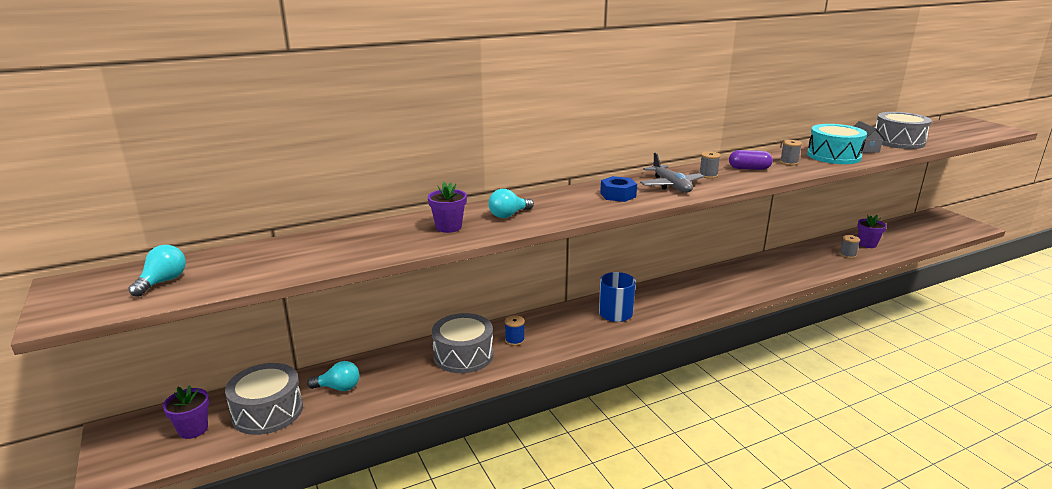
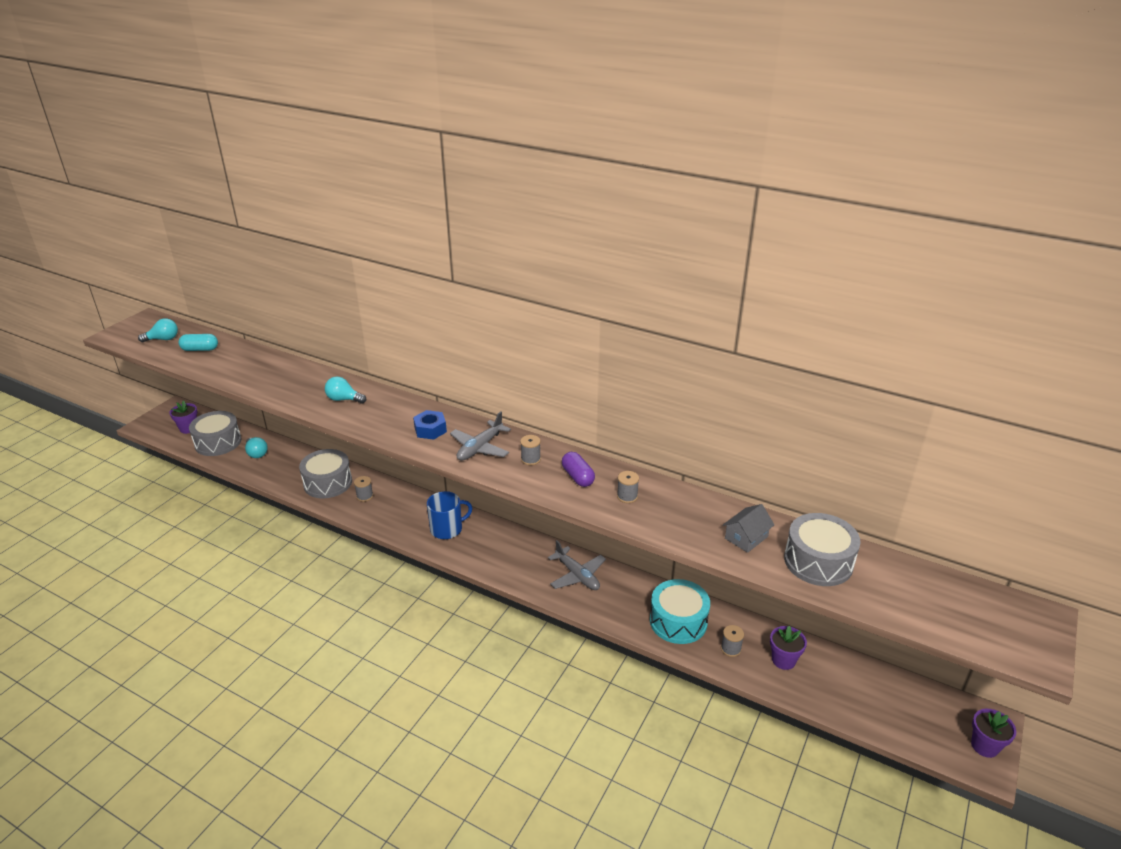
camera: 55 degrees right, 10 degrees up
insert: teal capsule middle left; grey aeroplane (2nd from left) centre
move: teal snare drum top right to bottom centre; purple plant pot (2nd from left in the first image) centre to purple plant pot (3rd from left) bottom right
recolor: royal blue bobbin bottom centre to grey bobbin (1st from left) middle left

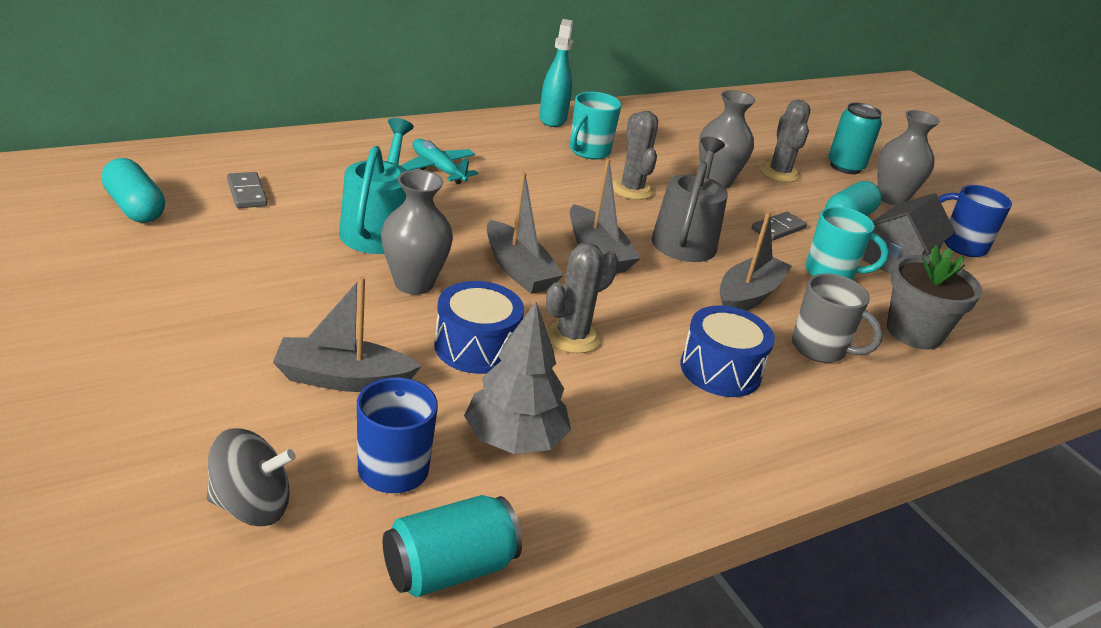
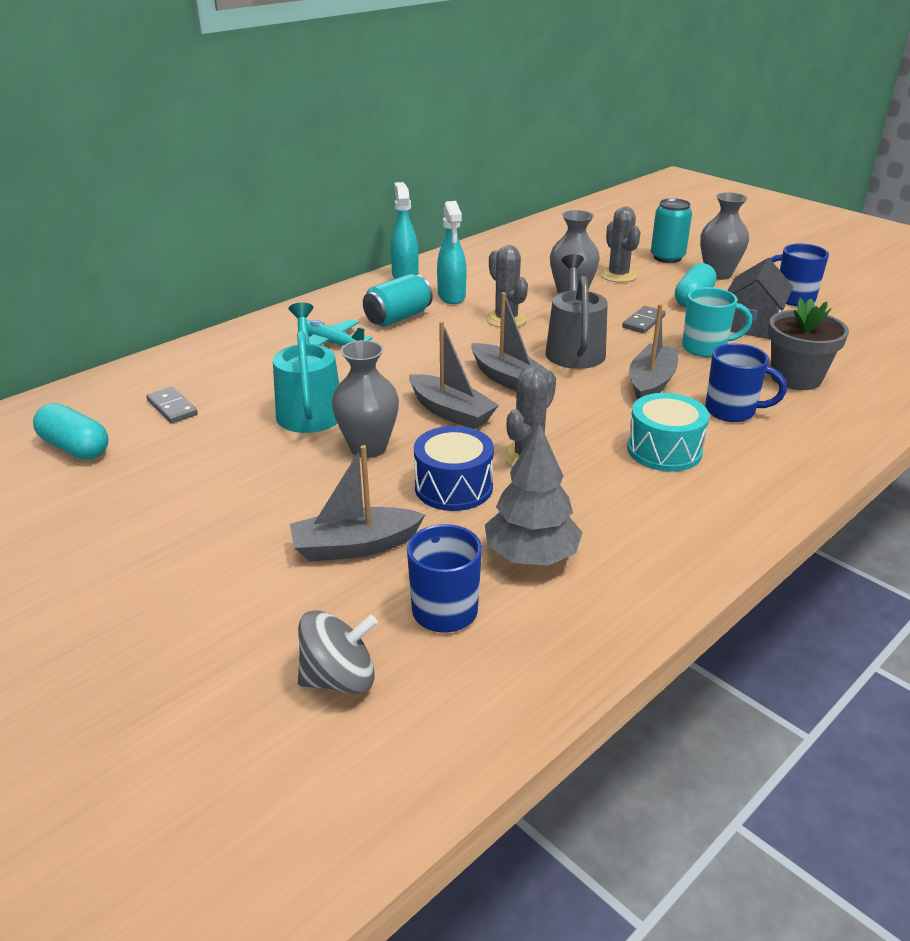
camera: 10 degrees left, 0 degrees up
move: teal soda can (1st from left) bottom centre to top centre
replace: teal coffee mug (1st from left) top centre to teal spray bottle (2nd from left) top centre
recolor: grey coffee mug middle right to royal blue coffee mug (2nd from left) middle right; royal blue snare drum (2nd from left) centre to teal snare drum middle right

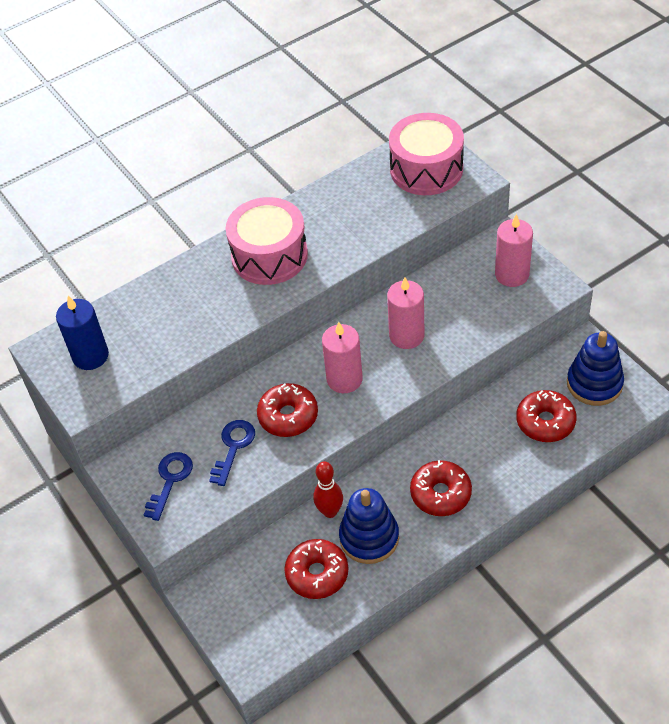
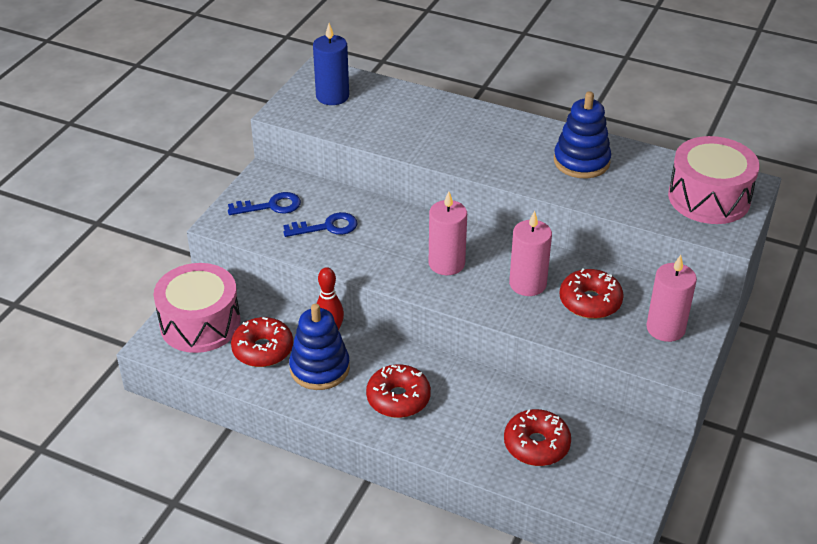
camera: 55 degrees right, 10 degrees down
move: pink snare drum (1st from left) top centre to middle left; royal blue stacking rings (2nd from left) middle right to top right; red donut (1st from left in the first image) centre to red donut (4th from left) middle right

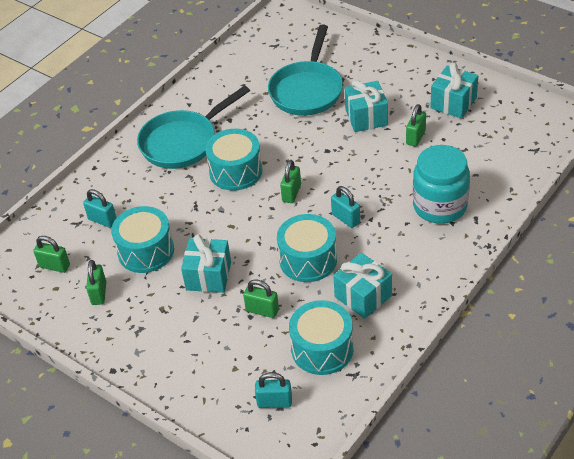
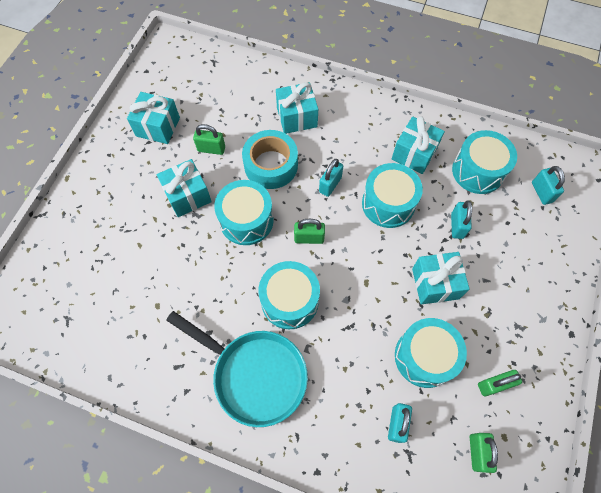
camera: 110 degrees left, 20 degrees up
delete: teal pan (2nd from left) top centre
insert: teal roll of tape top centre; teal snare drum (1st from left) centre
replace: teal jar middle right to teal present (3rd from left) top centre
recolor: leaf-green small lock (3rd from left) centre to teal small lock (3rd from left) middle right

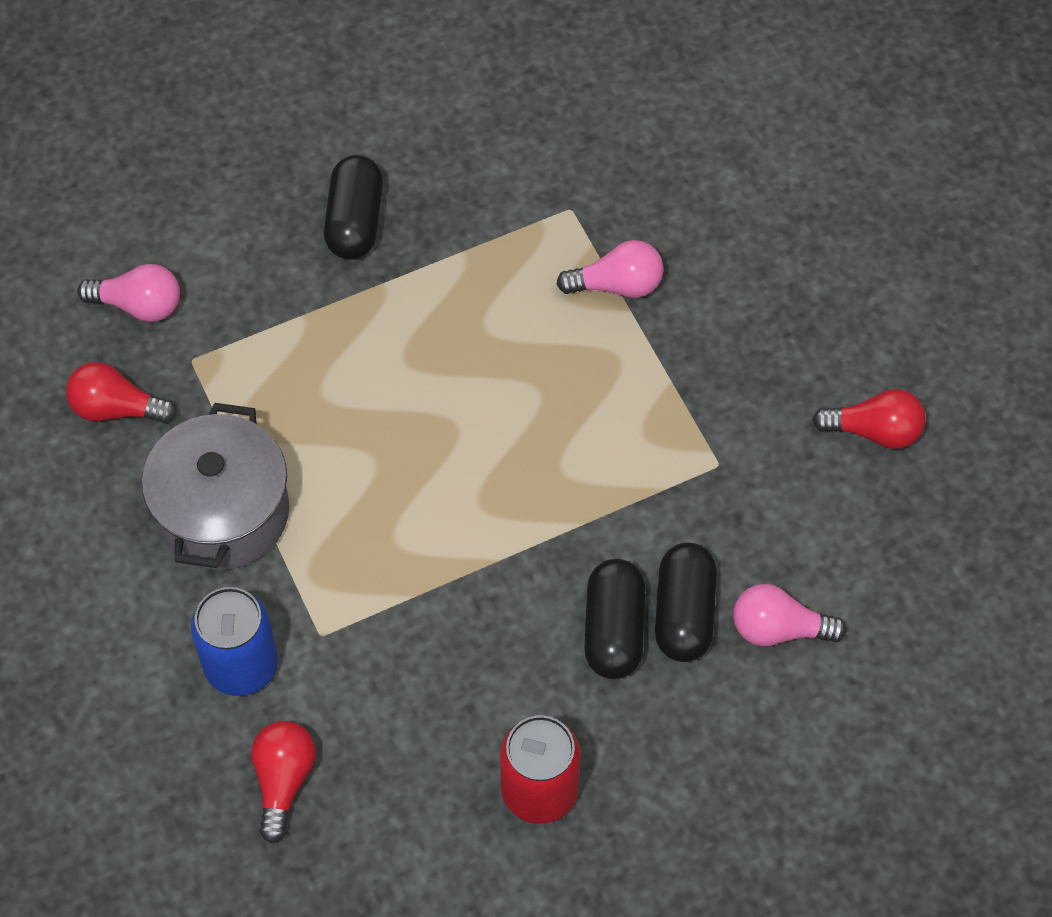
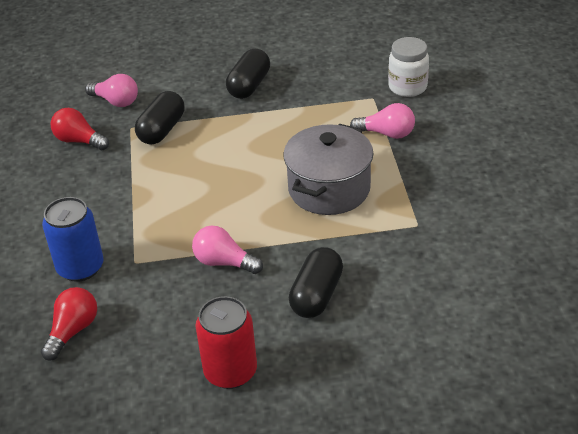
camera: 20 degrees right, 20 degrees down
delete: red bulb (3rd from left) middle right
insert: snow-white jar top right
move: grey cooking pot middle left to centre; jet-black capsule (3rd from left in the first image) centre to jet-black capsule (1st from left) top left; pink bulb (3rd from left in the first image) bottom right to pink bulb (2nd from left) centre

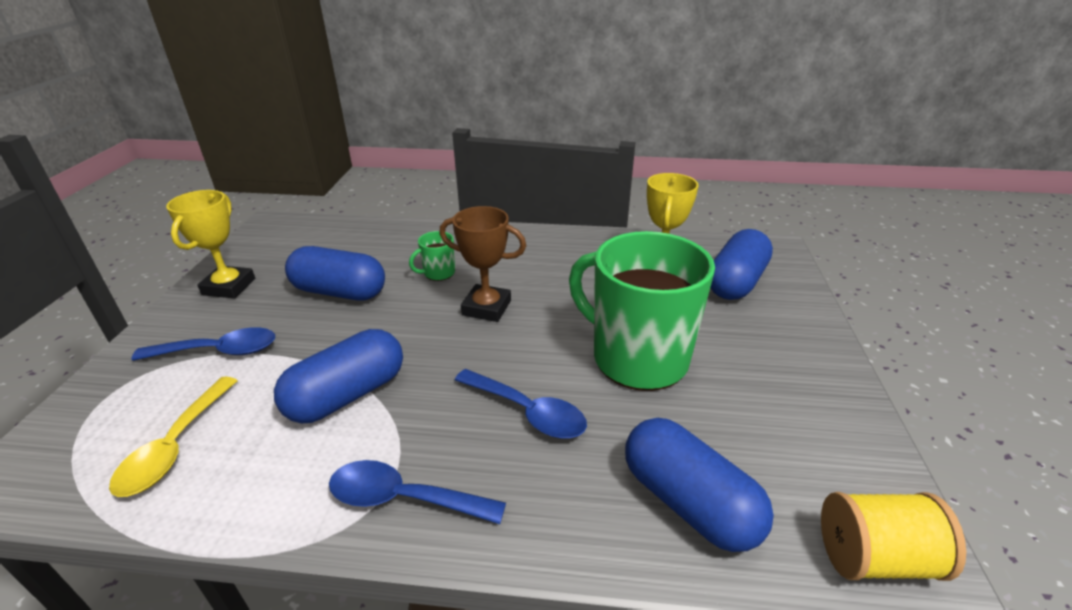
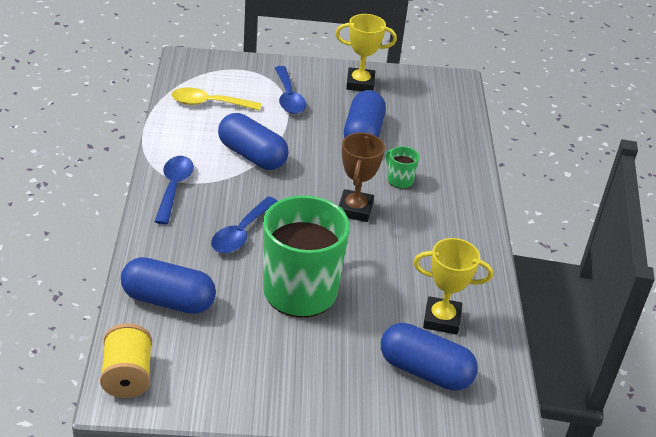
camera: 80 degrees right, 5 degrees up
rotate: royal blue capsule (3rd from left in the first image) bottom centre = middle left 60 degrees clockwise

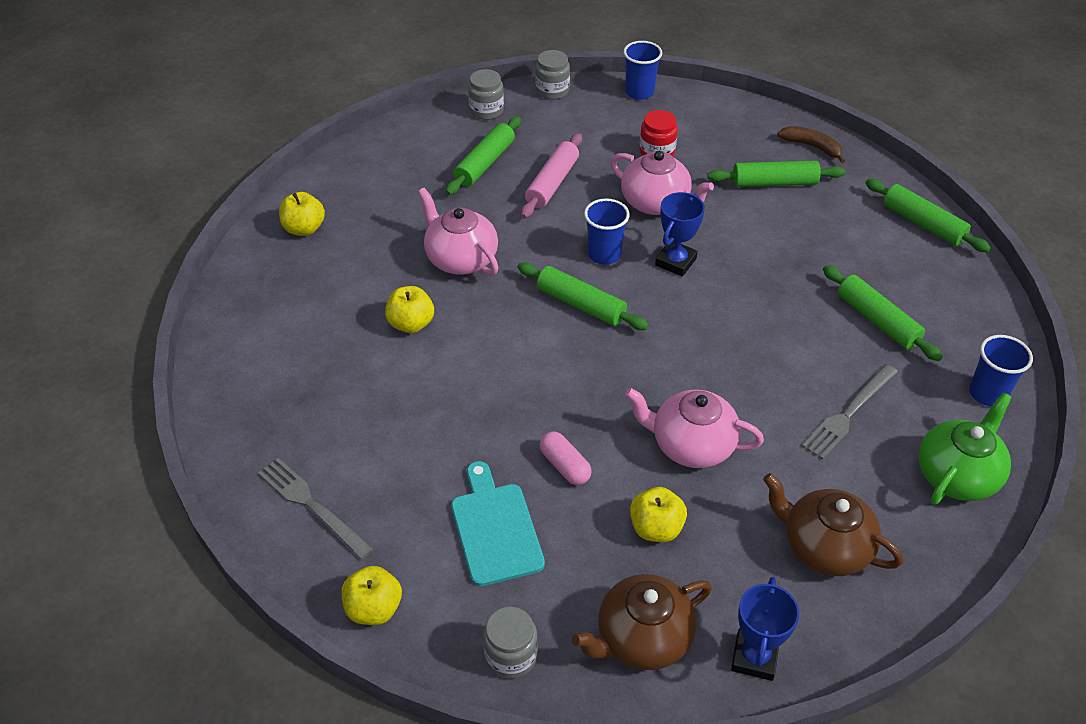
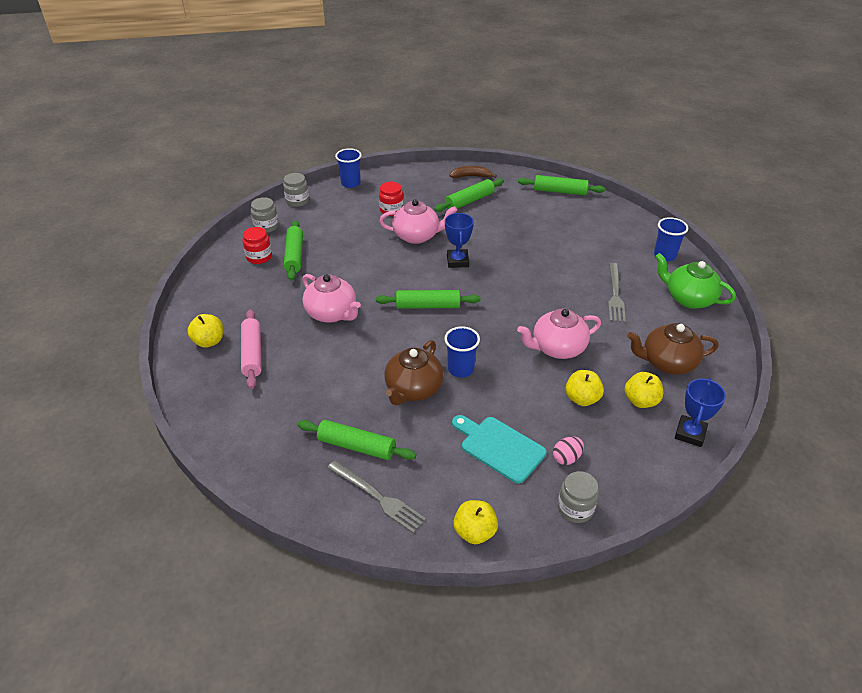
camera: 35 degrees left, 5 degrees down
delete: pink capsule centre
insert: red jar (1st from left) middle left; pink egg centre
move: pink rolling pin top centre to middle left; royal blue cup (1st from left in the first image) top centre to royal blue cup (2nd from left) centre; leaf-green rolling pin (4th from left in the first image) middle right to leaf-green rolling pin (2nd from left) centre; yellow apple fruit (3rd from left in the first image) centre to yellow apple fruit (4th from left) middle right; dark brown tea pot (1st from left) bottom centre to centre
rotate: pink tea pot (1st from left) top centre = centre 150 degrees counterclockwise; leaf-green tea pot middle right = middle right 60 degrees counterclockwise; grey table fork (1st from left) bottom left = bottom centre 150 degrees counterclockwise; royal blue prize cup (2nd from left) bottom right = middle right 45 degrees clockwise

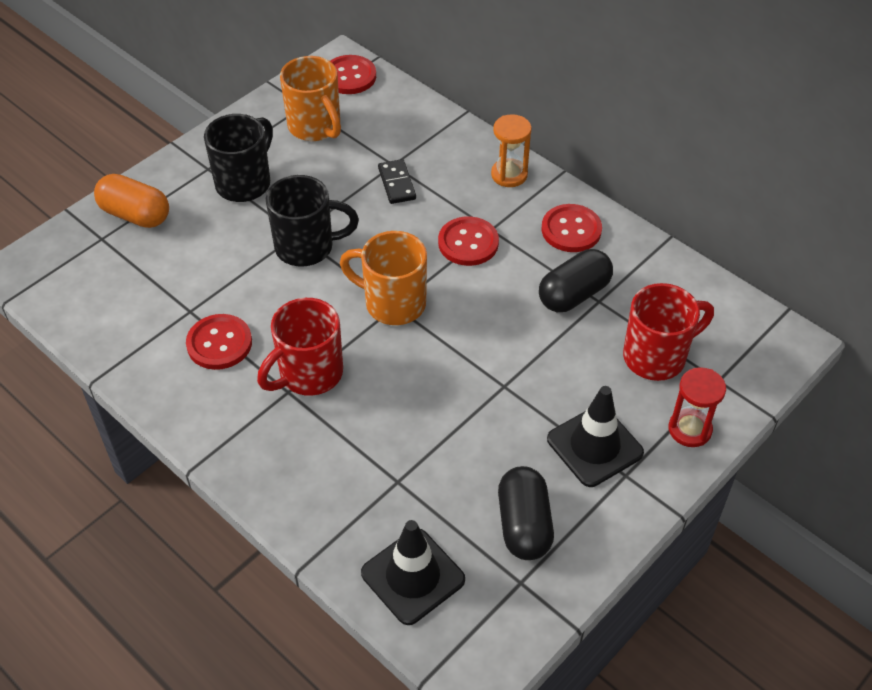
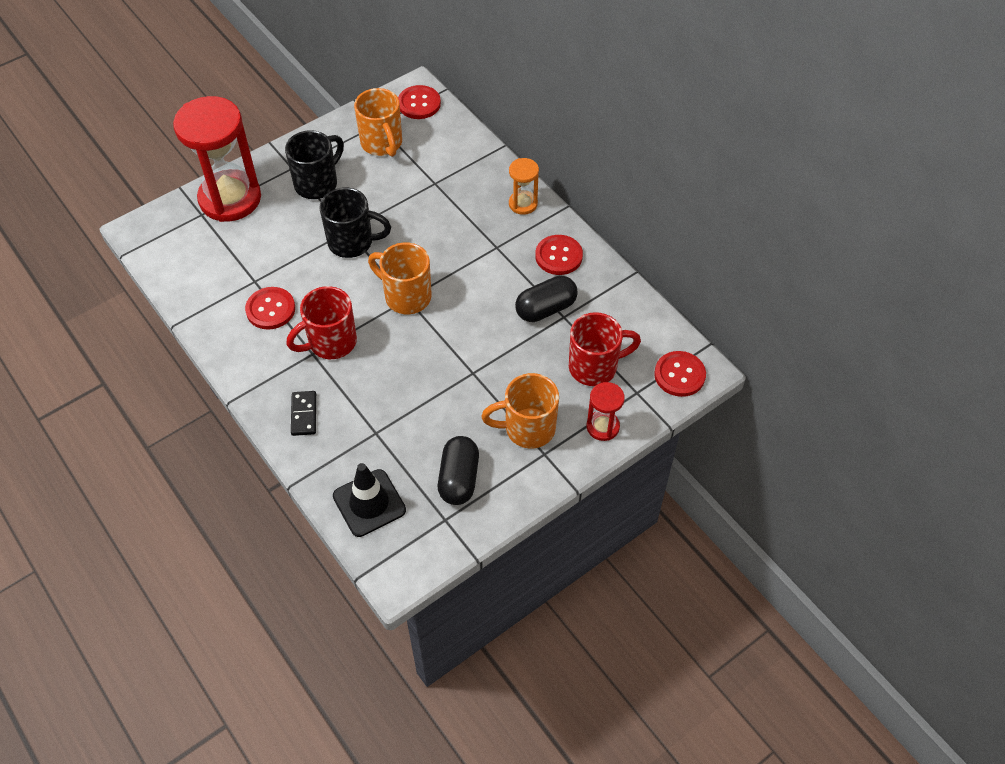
camera: 10 degrees right, 5 degrees up
move: jet-black domino piece top centre to middle left; red shirt button (3rd from left in the first image) centre to red shirt button (4th from left) middle right
replace: orange-coloured capsule top left to red hourglass (1st from left) top left; jet-black traffic cone (2nd from left) middle right to orange-coloured coffee mug (3rd from left) centre

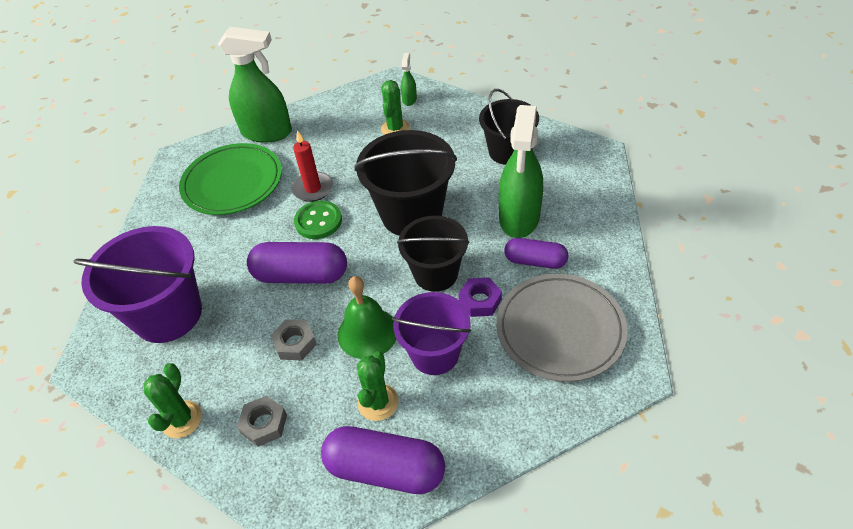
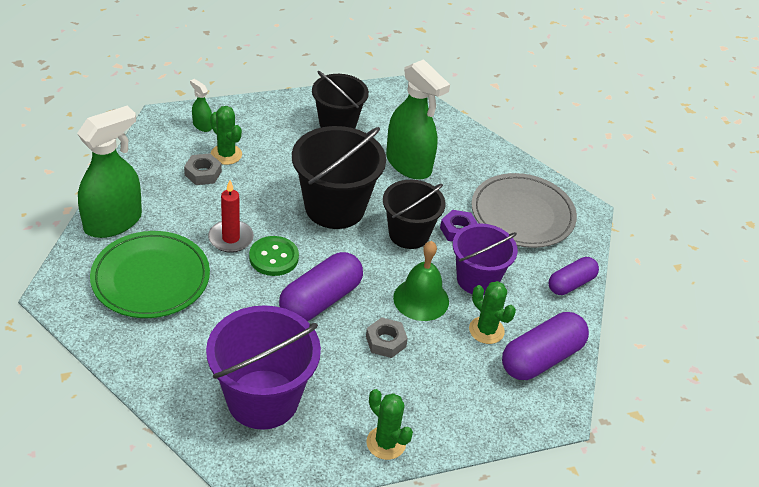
camera: 60 degrees left, 5 degrees down
move: purple capsule (3rd from left) centre to middle right; grey hexagon nut (1st from left) bottom left to middle left

